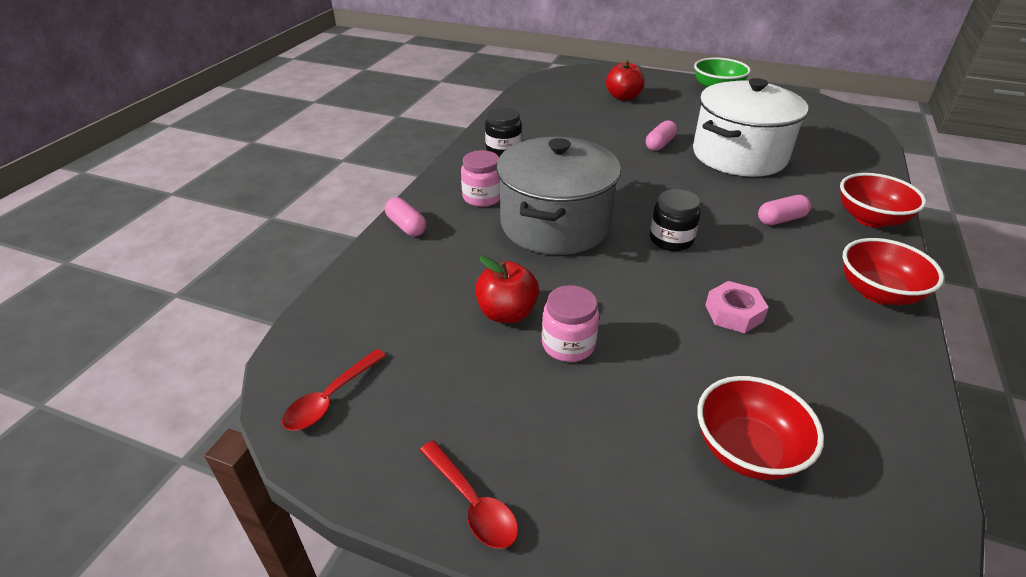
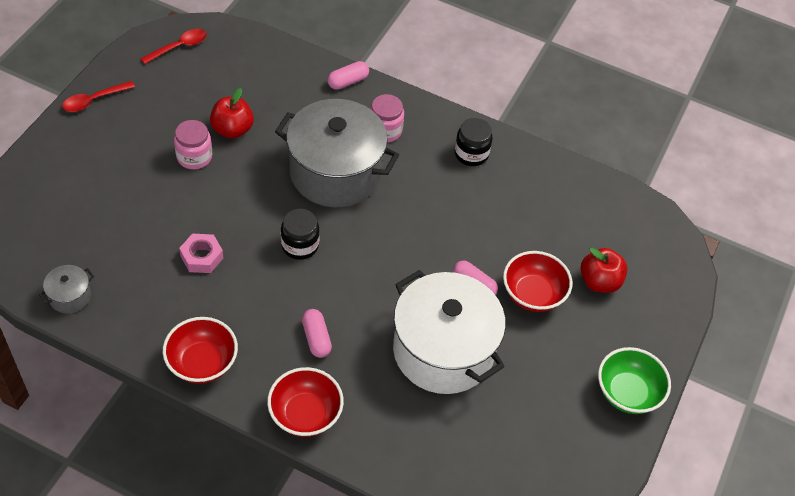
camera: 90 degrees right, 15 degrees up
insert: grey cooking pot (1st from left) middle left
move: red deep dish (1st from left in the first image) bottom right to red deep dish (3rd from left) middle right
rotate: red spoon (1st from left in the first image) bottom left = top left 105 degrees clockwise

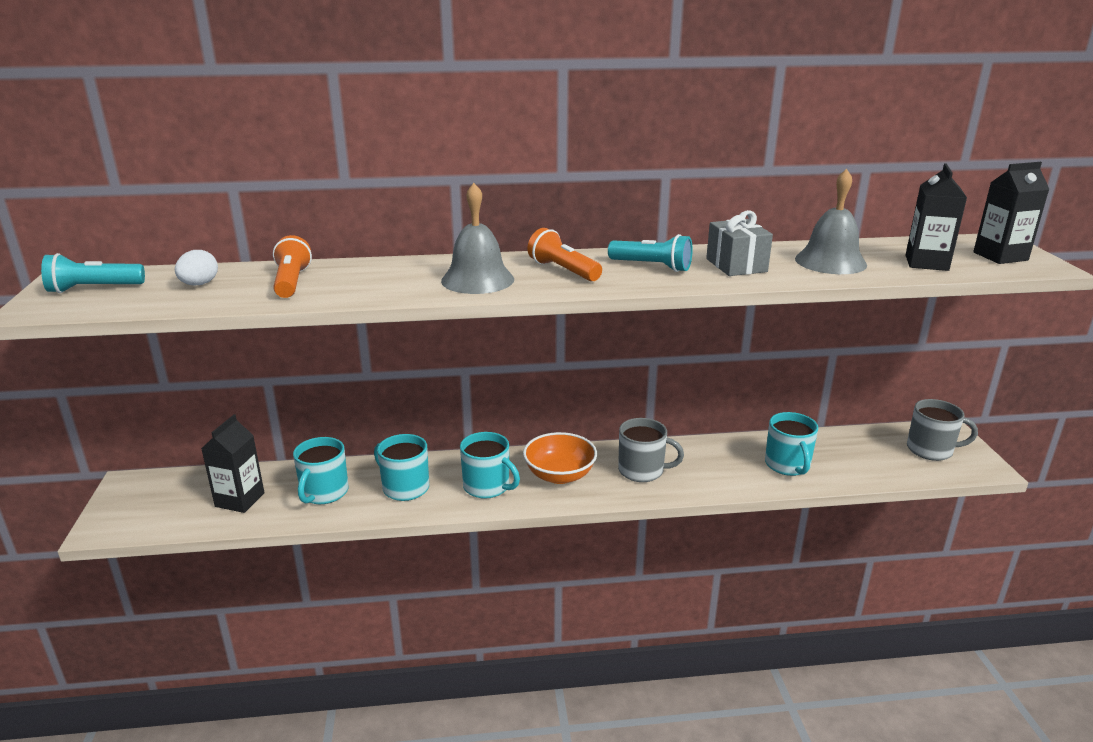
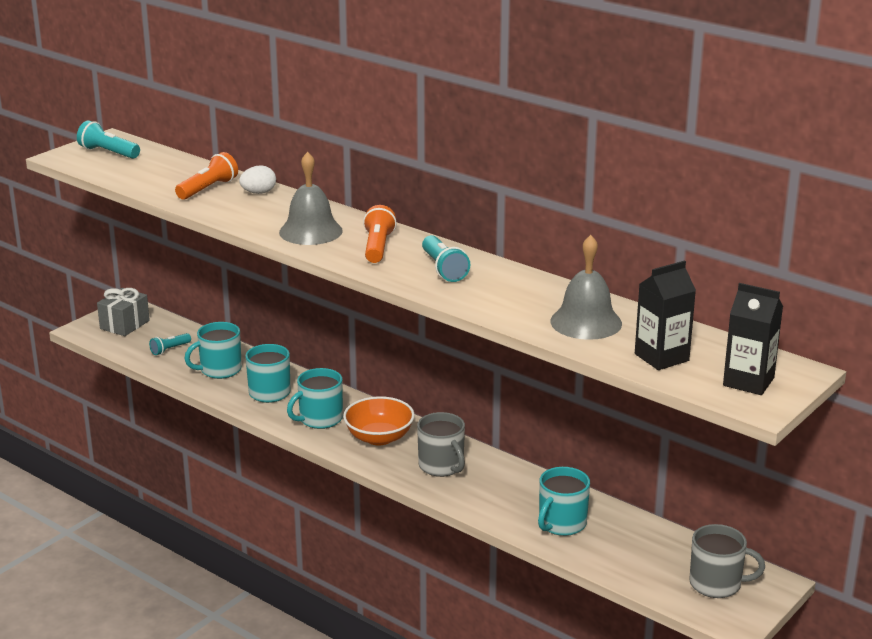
camera: 45 degrees right, 0 degrees up
move: grey present top right to middle left; snow-white egg middle left to top left
replace: jet-black juice carton (1st from left) middle left to teal torch (2nd from left) middle left
rotate: grey coffee mug (2nd from left) middle right = bottom right 45 degrees counterclockwise; teal coffee mug (3rd from left) centre = centre 60 degrees clockwise

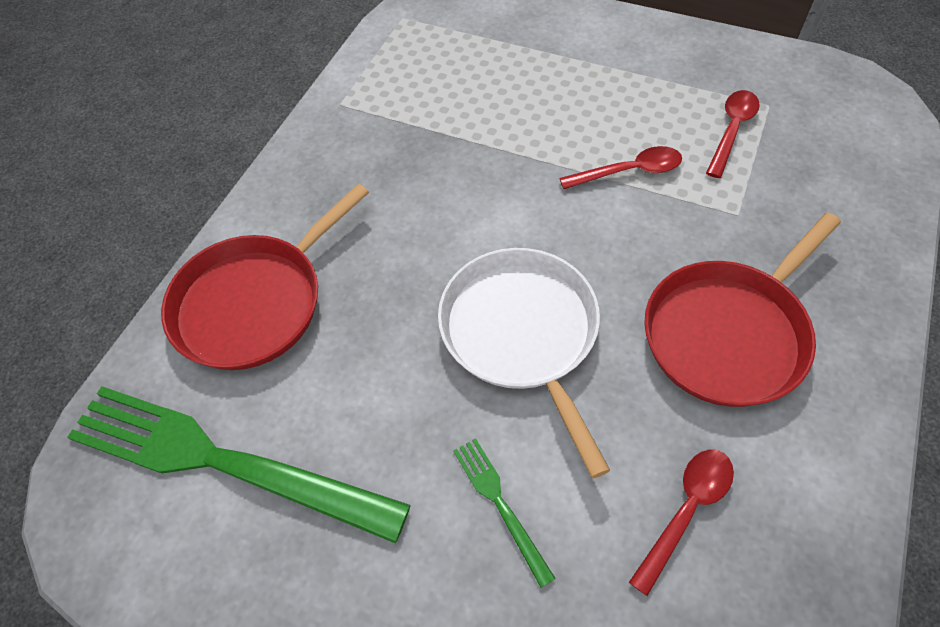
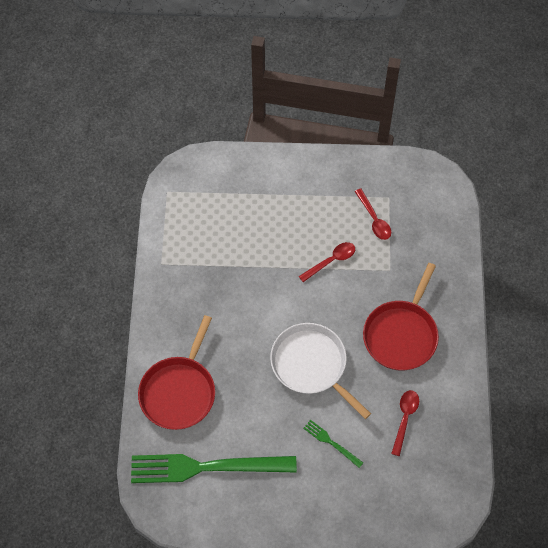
camera: 25 degrees left, 5 degrees up
rotate: red spoon (3rd from left in the first image) top right = middle right 150 degrees clockwise

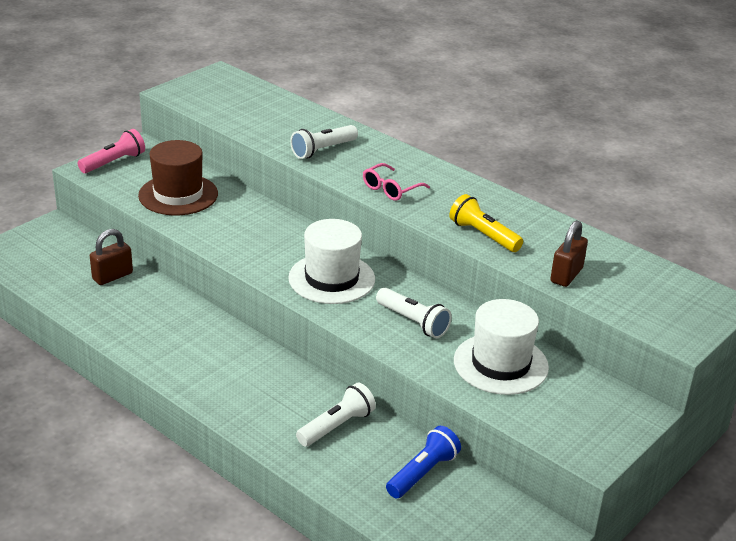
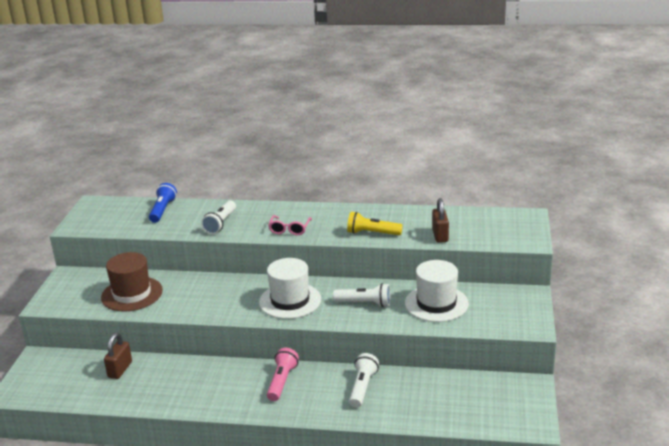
camera: 30 degrees left, 5 degrees down
move: pink torch top left to bottom centre; royal blue torch bottom centre to middle left

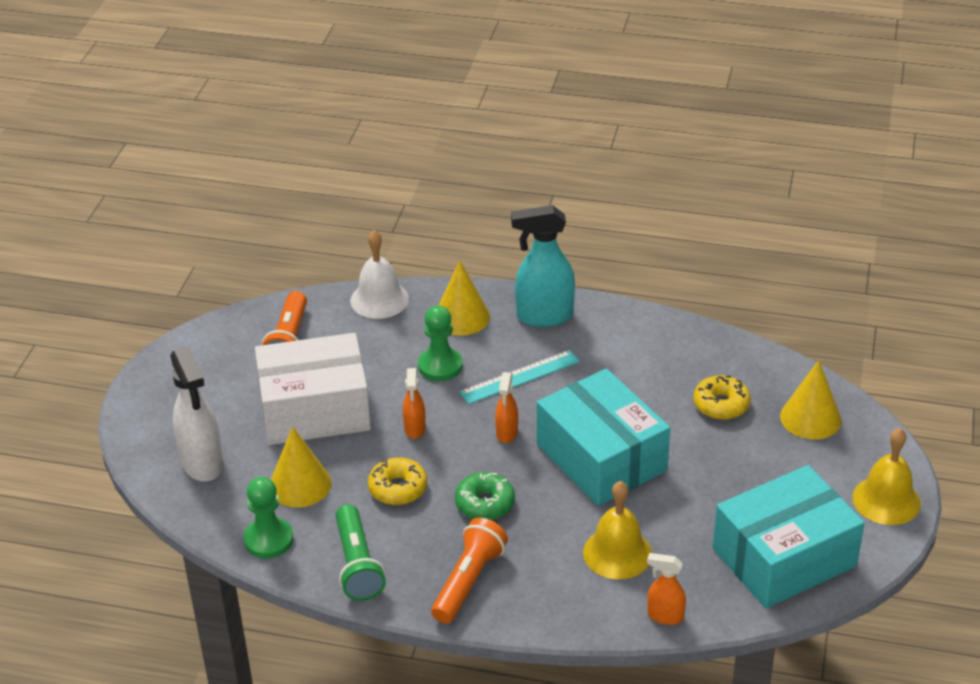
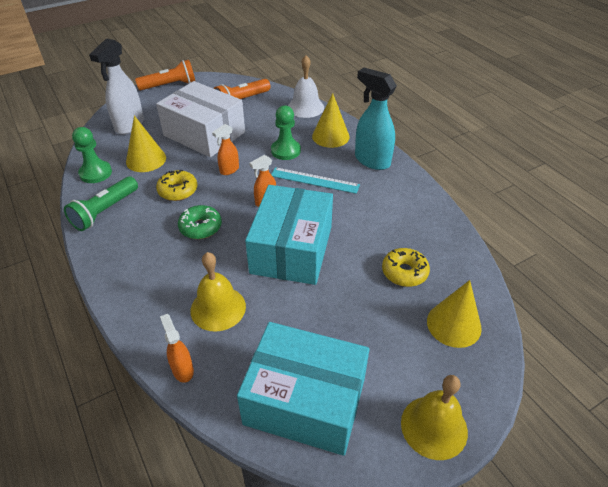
camera: 45 degrees right, 5 degrees up
move: orange-coloured torch (2nd from left in the first image) bottom centre to orange-coloured torch (1st from left) top left

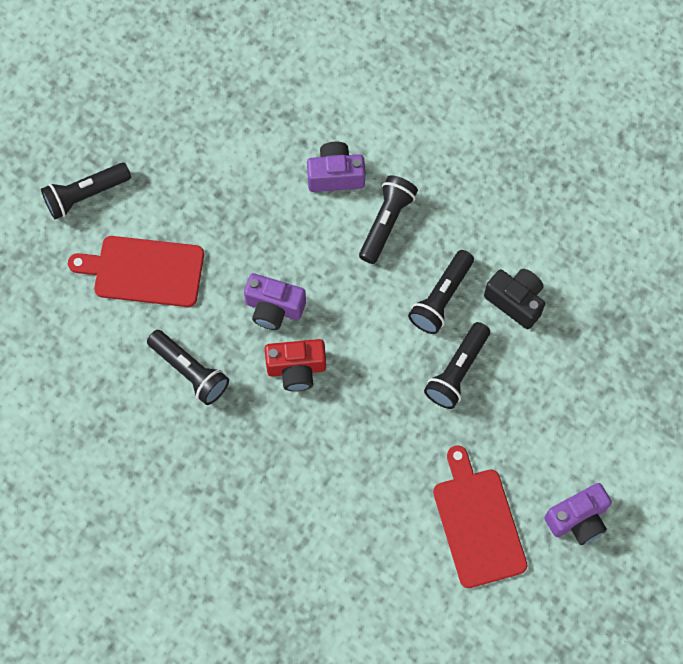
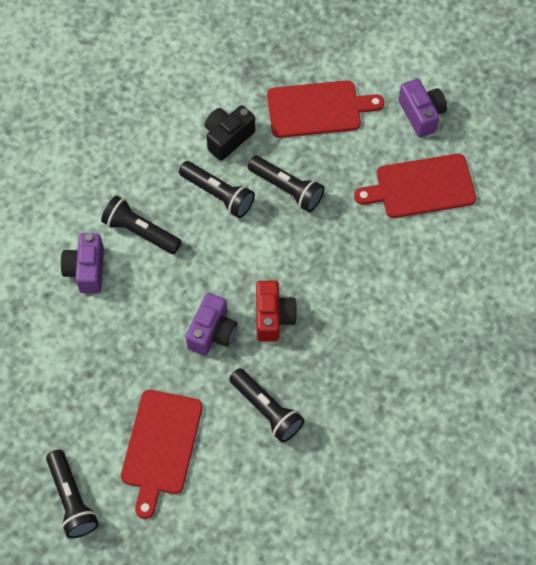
camera: 85 degrees left, 5 degrees down
insert: red chopping board (2nd from left) top centre
rotate: jet-black torch (2nd from left in the first image) middle left = bottom centre 90 degrees clockwise

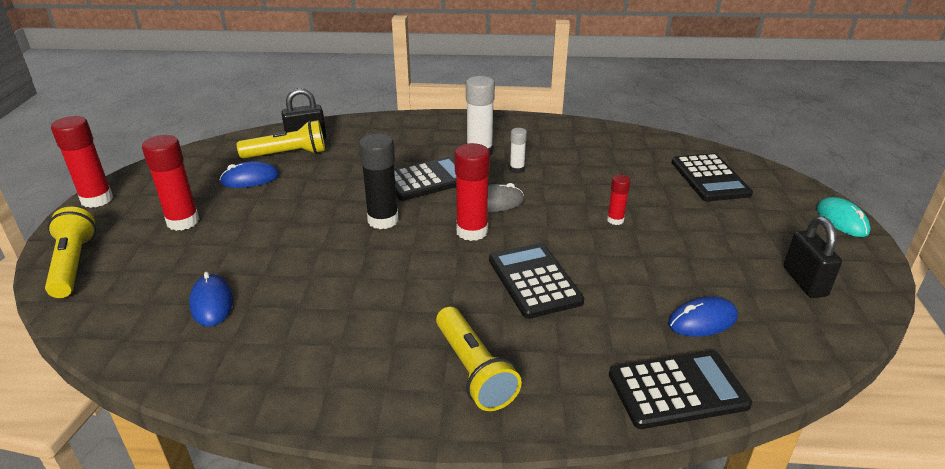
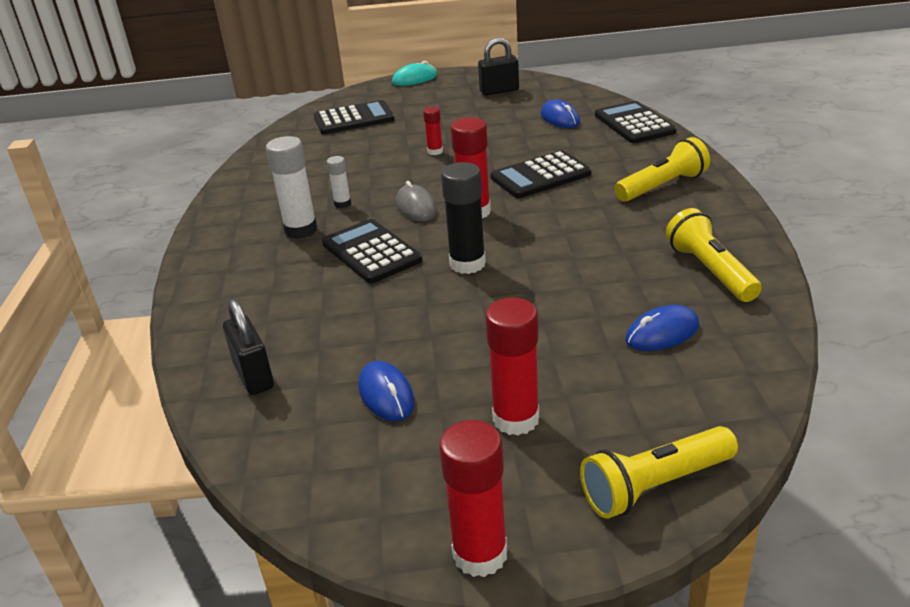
camera: 95 degrees left, 0 degrees up
move: yellow torch (2nd from left in the first image) top left to yellow torch (3rd from left) middle right

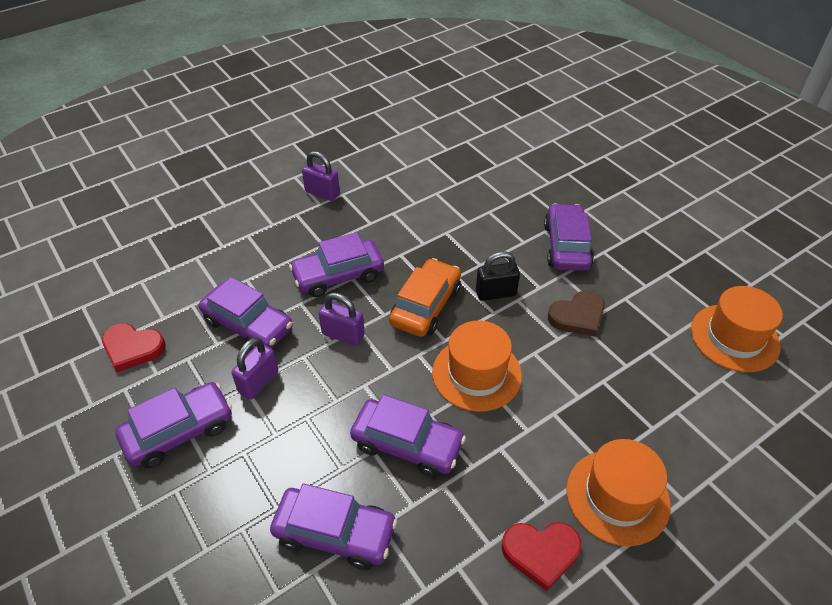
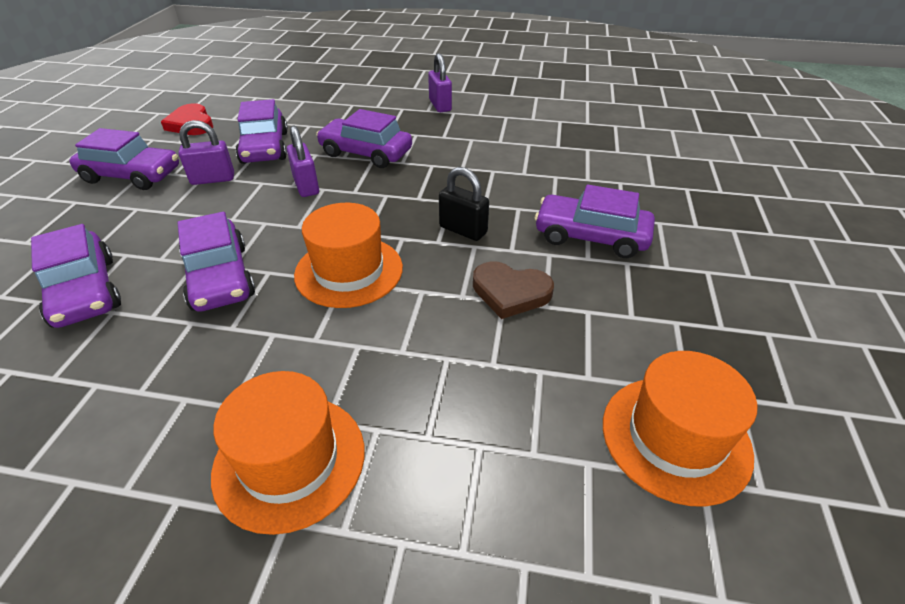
camera: 45 degrees right, 5 degrees down
delete: orange-coloured toy car centre; red heart (2nd from left) bottom centre
rotate: purple toy car (6th from left) middle right = centre 120 degrees counterclockwise

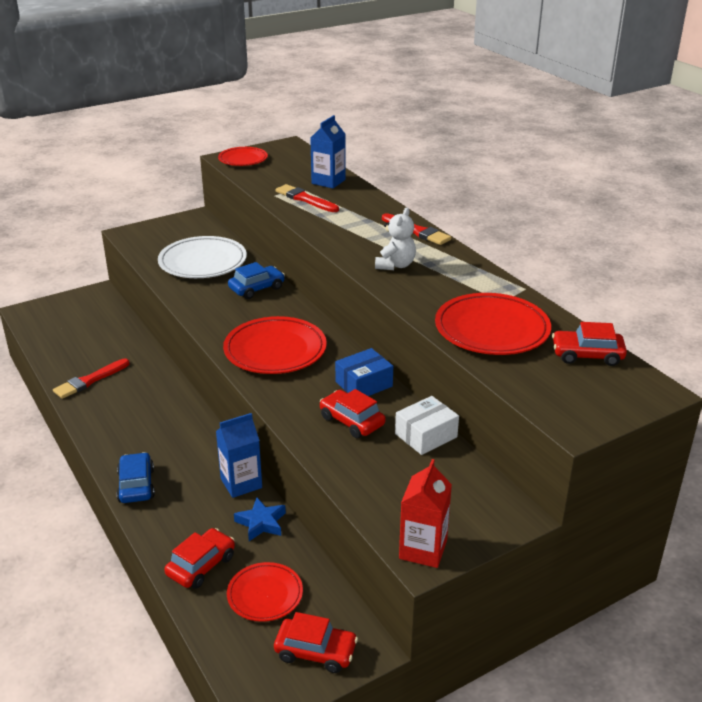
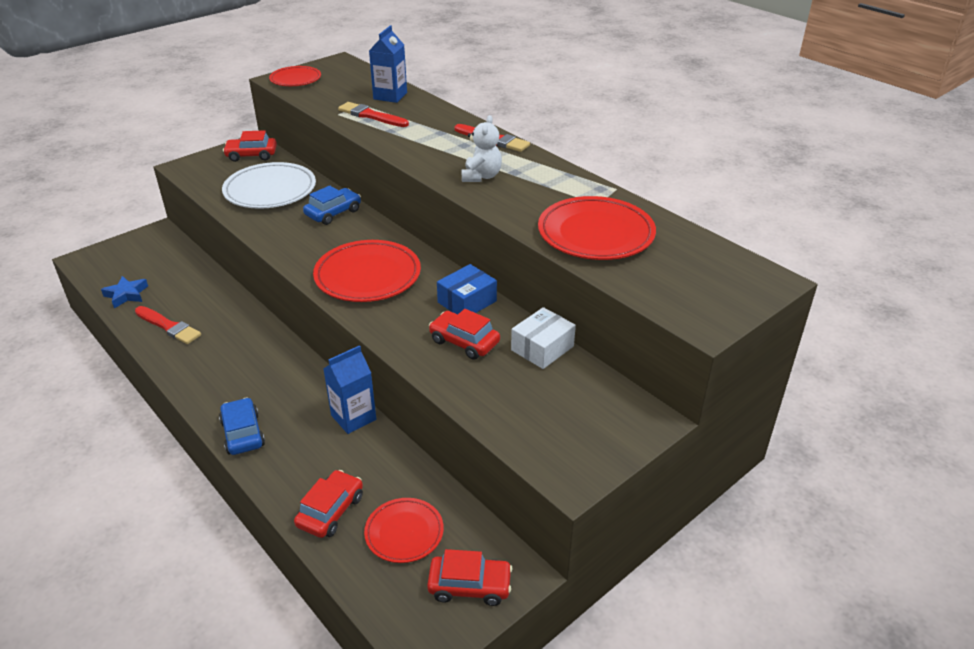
camera: 10 degrees left, 5 degrees up
delete: red juice carton bottom centre
move: red toy car (4th from left in the first image) middle right to red toy car (1st from left) top left; royal blue star bottom centre to middle left
rotate: red brush (1st from left) middle left = middle left 90 degrees counterclockwise

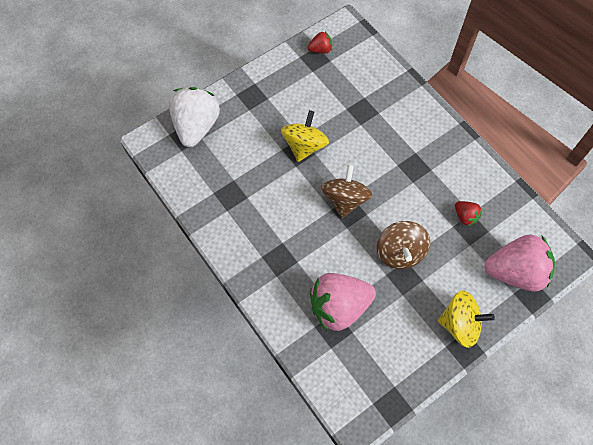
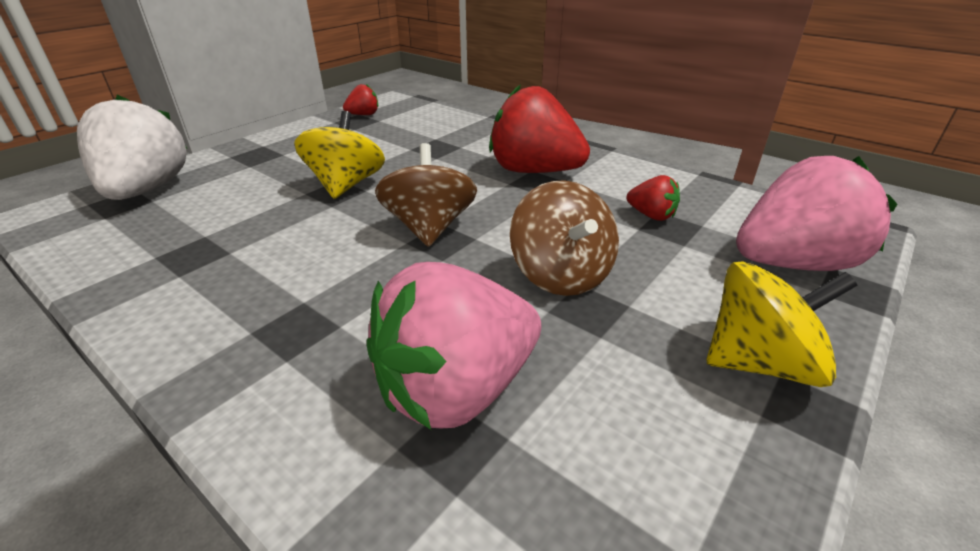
camera: 15 degrees left, 30 degrees down
insert: red berry (2nd from left) top centre

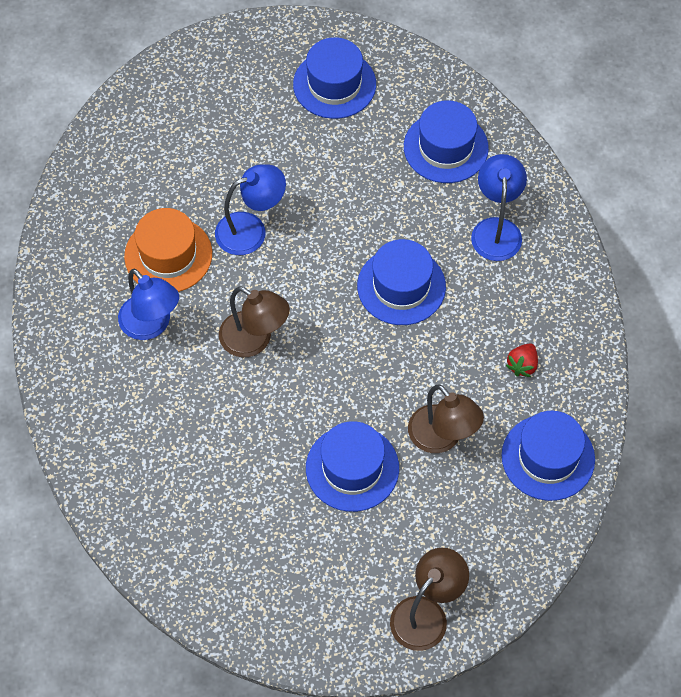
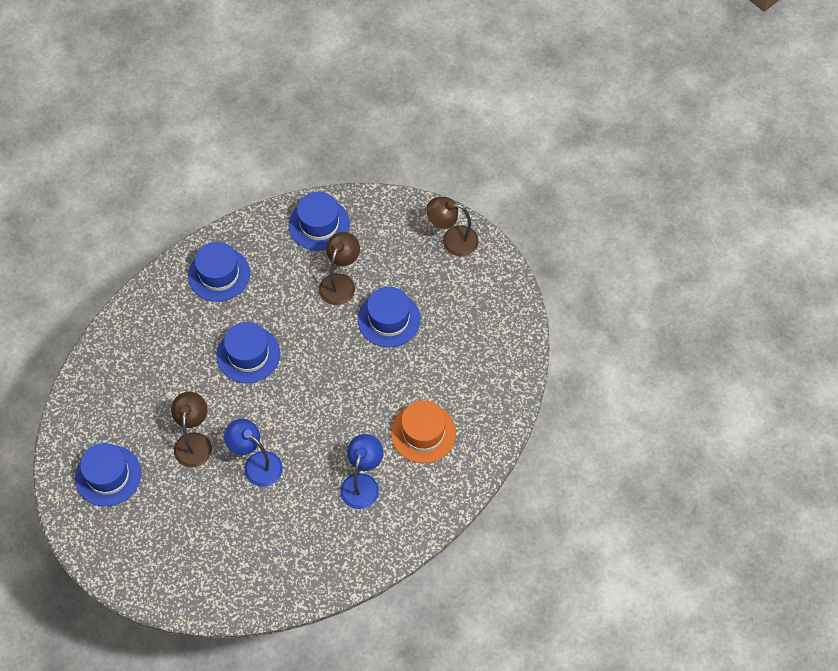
camera: 120 degrees left, 0 degrees up
delete: royal blue reading lamp (3rd from left) top right; red berry middle right
move: royal blue tall hat (4th from left in the first image) top centre to royal blue tall hat (2nd from left) middle left; orange-coloured tall hat middle left to centre; dark brown reading lamp (1st from left) centre to middle left

